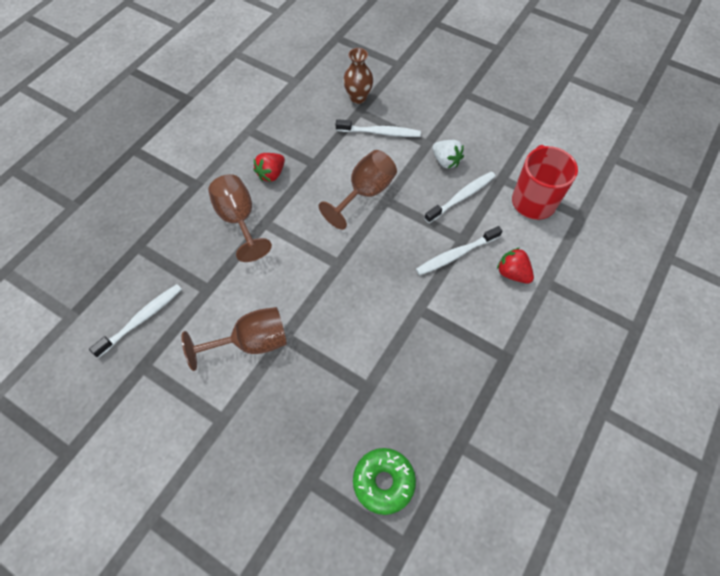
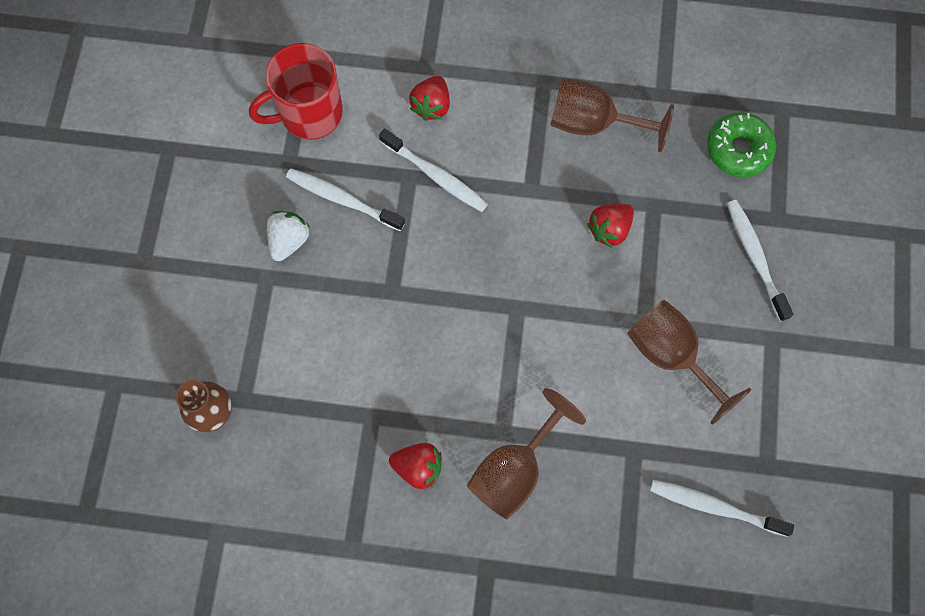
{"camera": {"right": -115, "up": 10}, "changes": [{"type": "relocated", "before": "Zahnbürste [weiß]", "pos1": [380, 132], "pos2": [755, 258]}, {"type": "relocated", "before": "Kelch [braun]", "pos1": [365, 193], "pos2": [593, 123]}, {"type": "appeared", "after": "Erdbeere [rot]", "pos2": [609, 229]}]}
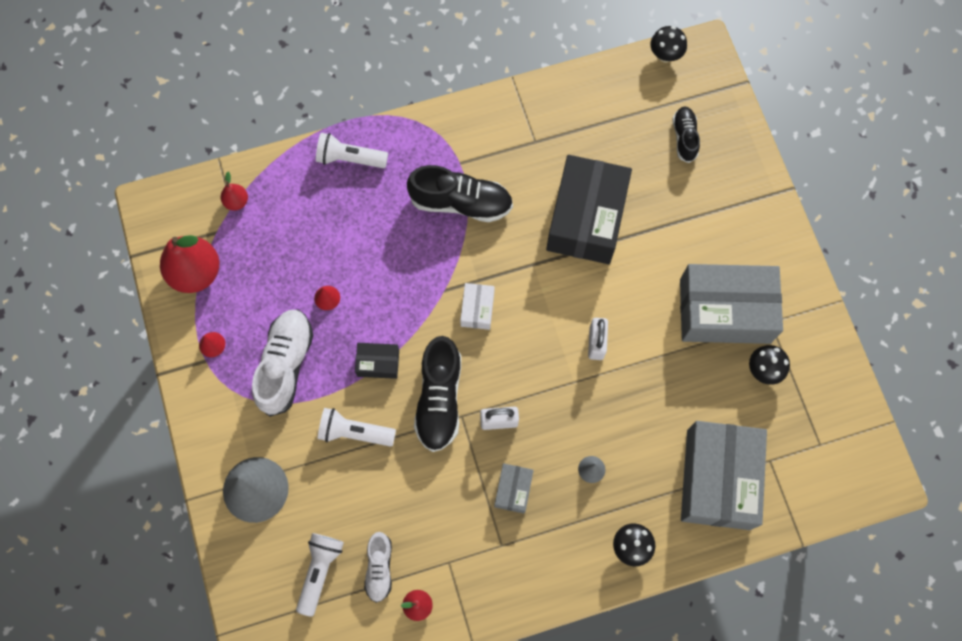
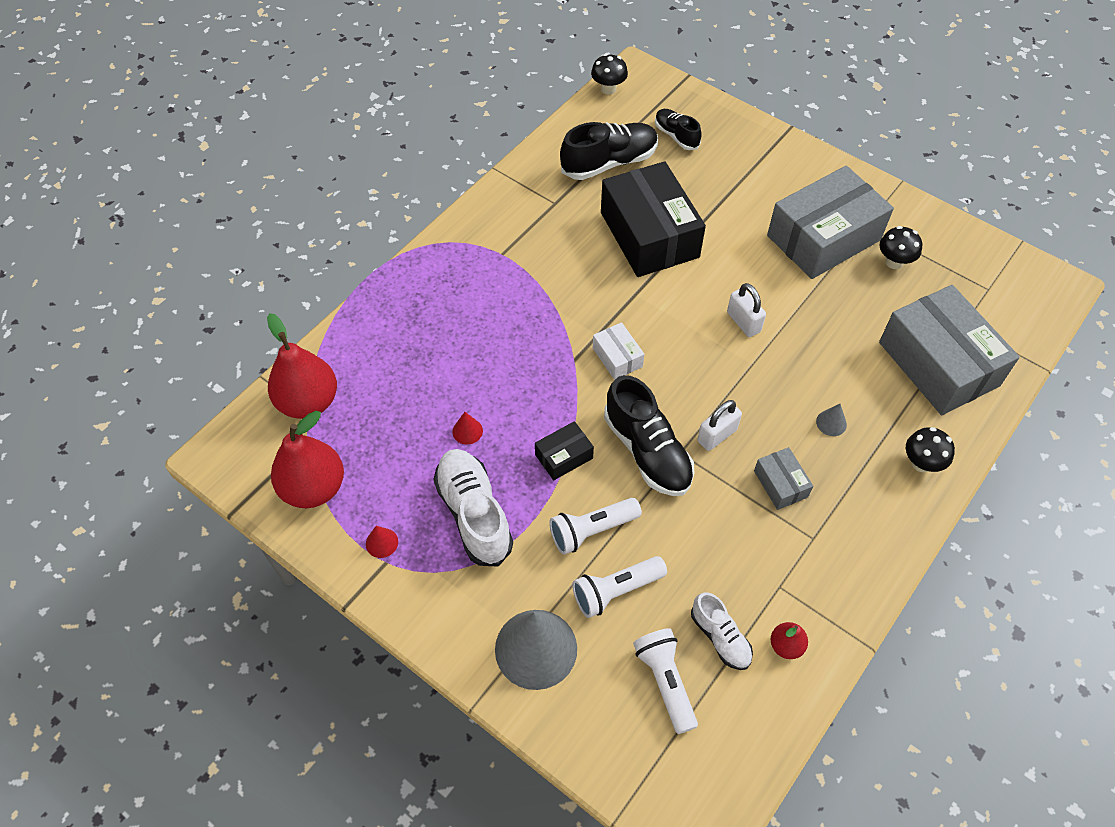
{"camera": {"right": -35, "up": -15}, "changes": [{"type": "relocated", "before": "Taschenlampe [weiß]", "pos1": [350, 158], "pos2": [616, 591]}, {"type": "relocated", "before": "Schuh [schwarz]", "pos1": [461, 202], "pos2": [609, 163]}, {"type": "size", "before": "Birne [rot]", "pos1": [236, 202], "pos2": [308, 402], "scale": 2.09}]}
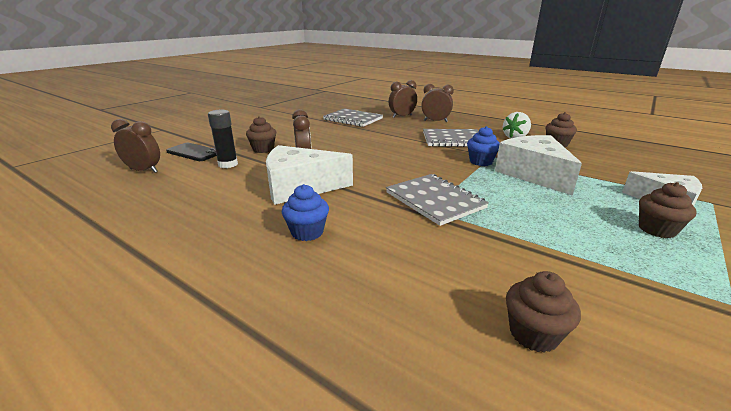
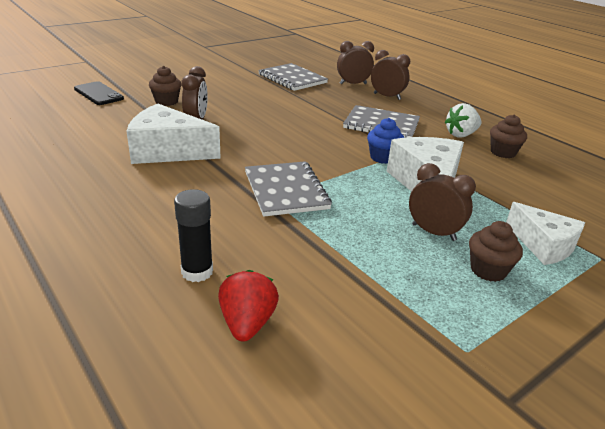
{"camera": {"right": 15, "up": 5}, "changes": [{"type": "relocated", "before": "Klebestift [schwarz]", "pos1": [228, 164], "pos2": [197, 272]}, {"type": "relocated", "before": "Wecker [braun]", "pos1": [144, 170], "pos2": [433, 232]}, {"type": "missing", "before": "Muffin [blau]", "pos1": [307, 232]}, {"type": "exchanged", "before": "Muffin [braun]", "after": "Erdbeere [rot]", "pos1": [533, 334], "pos2": [247, 323]}]}
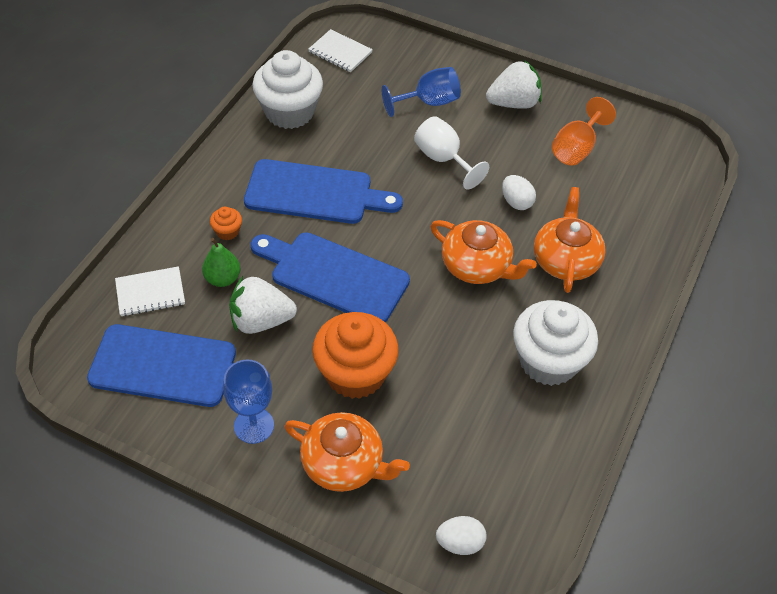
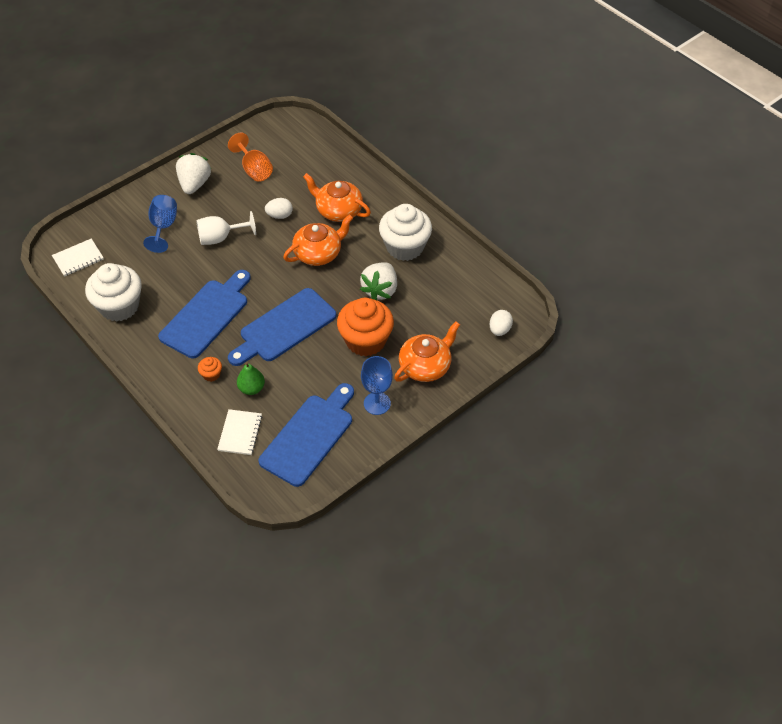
{"camera": {"right": -65, "up": 0}, "changes": [{"type": "relocated", "before": "Erdbeere [weiß]", "pos1": [261, 321], "pos2": [380, 290]}]}
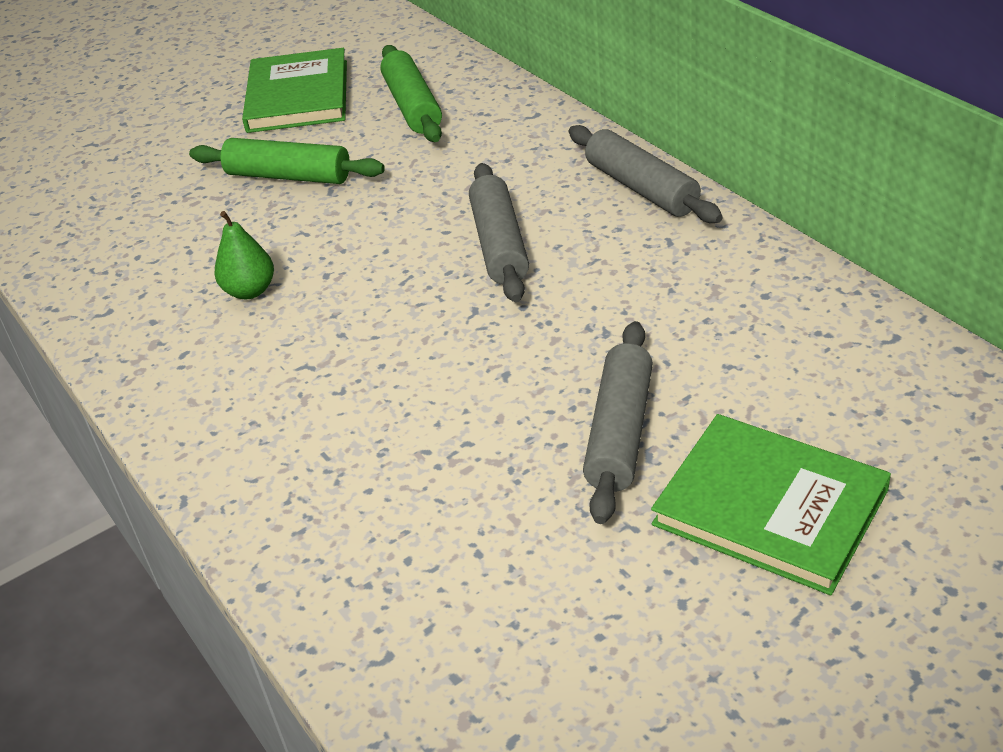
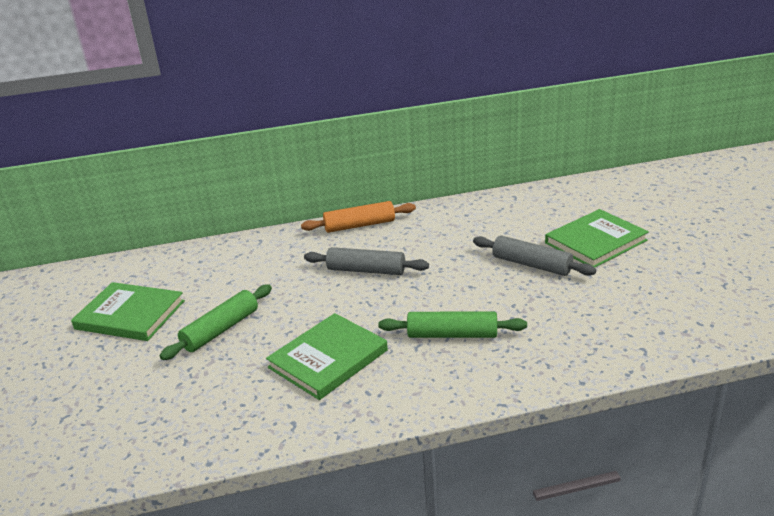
{"camera": {"right": -70, "up": -10}, "changes": [{"type": "relocated", "before": "Nudelholz [grün]", "pos1": [412, 106], "pos2": [452, 335]}, {"type": "colour", "before": "Nudelholz [grau]", "after": "Nudelholz [orange]", "pos1": [641, 188], "pos2": [359, 225]}, {"type": "exchanged", "before": "Birne [grün]", "after": "Buch [grün]", "pos1": [250, 291], "pos2": [328, 359]}]}
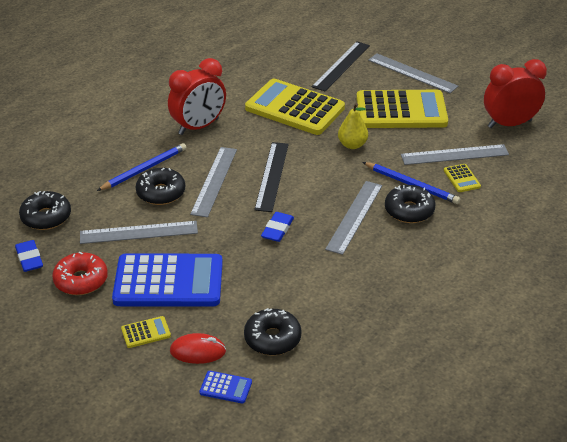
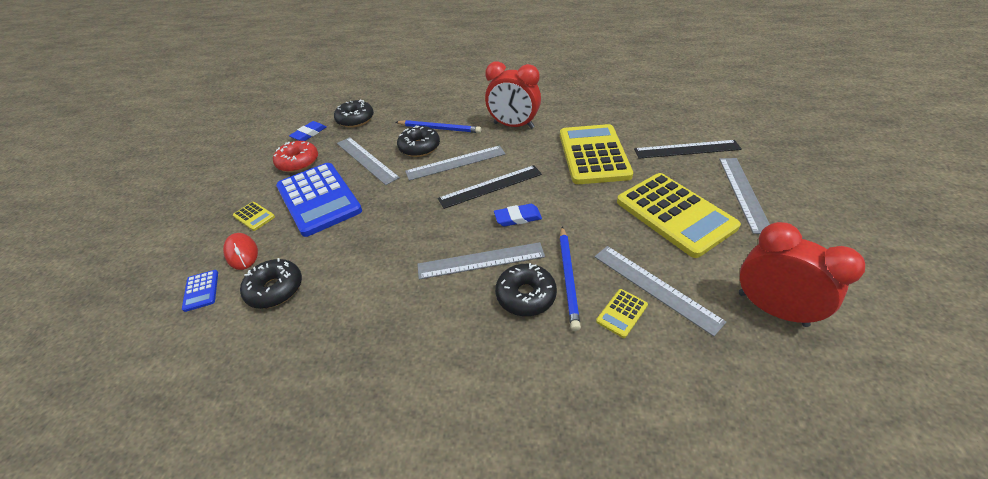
{"camera": {"right": 60, "up": 5}, "changes": [{"type": "missing", "before": "Birne [gelb]", "pos1": [352, 145]}, {"type": "relocated", "before": "Radiergummi [blau]", "pos1": [277, 229], "pos2": [517, 217]}]}
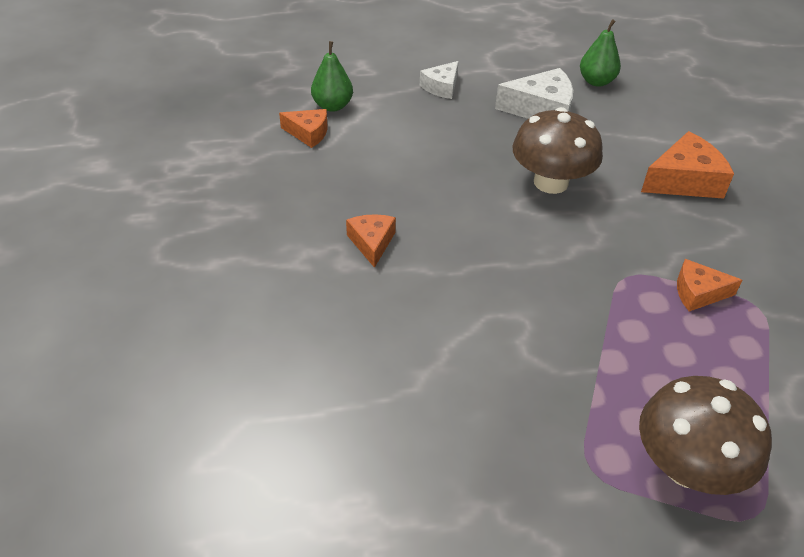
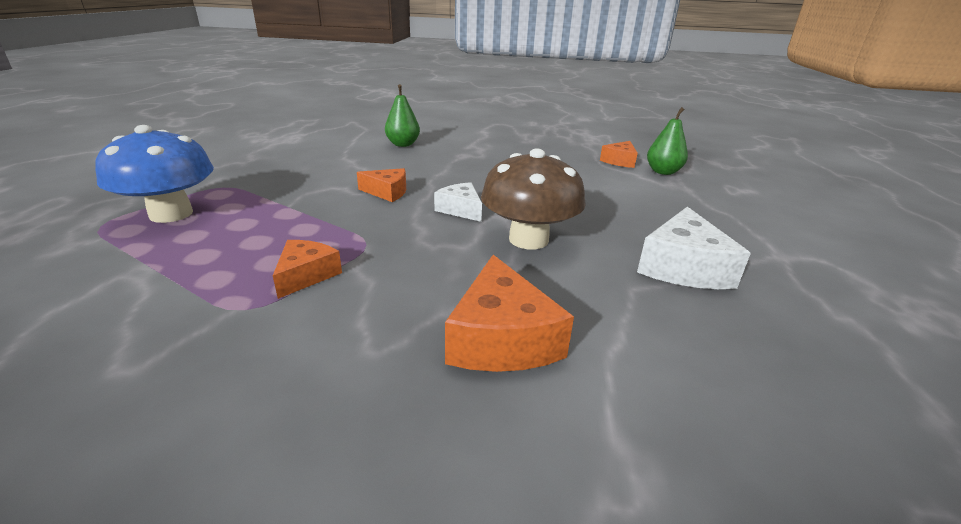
{"camera": {"right": 105, "up": -15}, "changes": [{"type": "relocated", "before": "Birne [grün]", "pos1": [596, 81], "pos2": [403, 144]}, {"type": "relocated", "before": "Käse [weiß]", "pos1": [441, 87], "pos2": [461, 209]}, {"type": "relocated", "before": "Käse [orange]", "pos1": [372, 243], "pos2": [387, 192]}, {"type": "colour", "before": "Pilz [braun]", "after": "Pilz [blau]", "pos1": [687, 466], "pos2": [171, 214]}]}
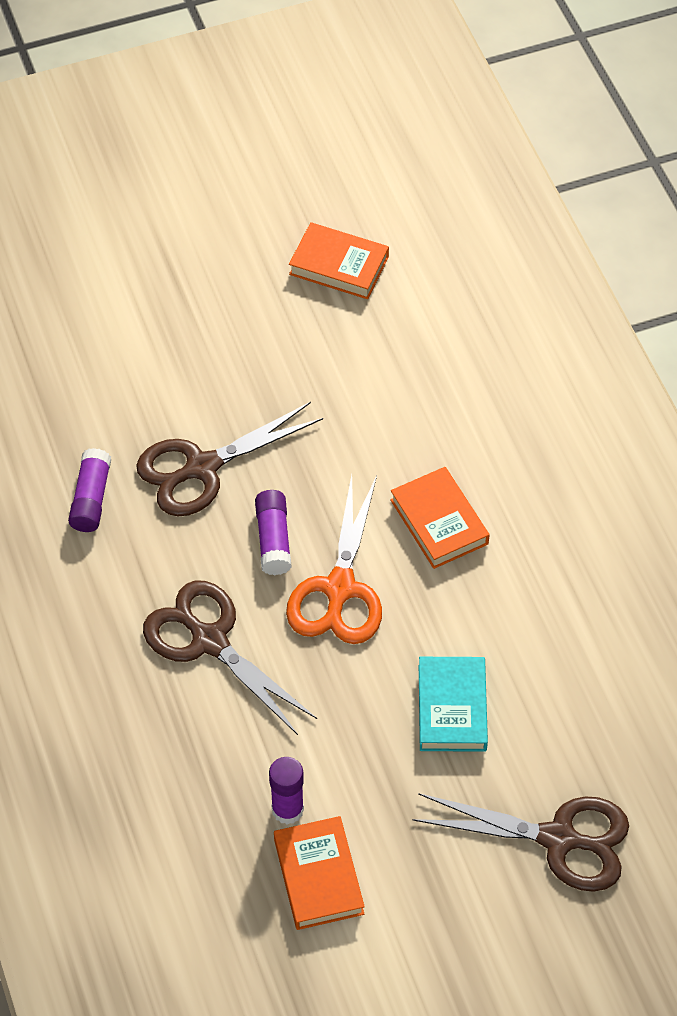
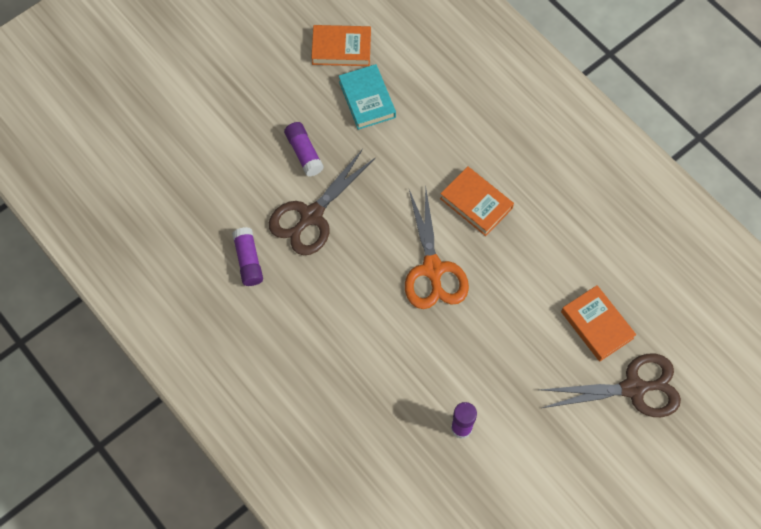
{"camera": {"right": -20, "up": 10}, "changes": [{"type": "relocated", "before": "Klebestift [lila]", "pos1": [273, 539], "pos2": [304, 153]}, {"type": "missing", "before": "Schere [braun]", "pos1": [209, 640]}, {"type": "relocated", "before": "Buch [türkis]", "pos1": [452, 708], "pos2": [367, 99]}, {"type": "relocated", "before": "Buch [orange]", "pos1": [319, 876], "pos2": [597, 325]}]}
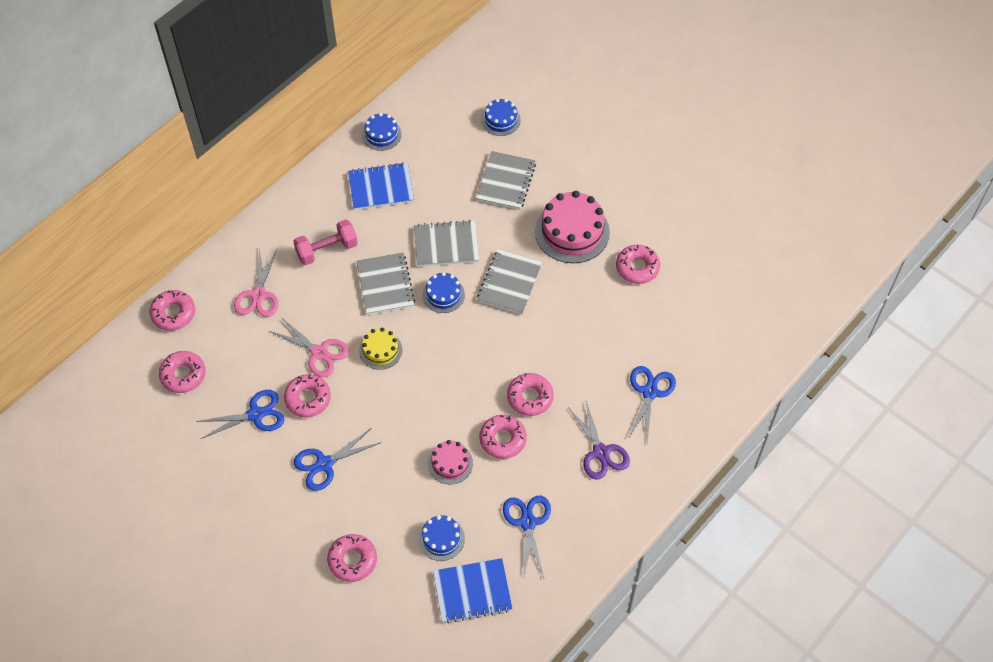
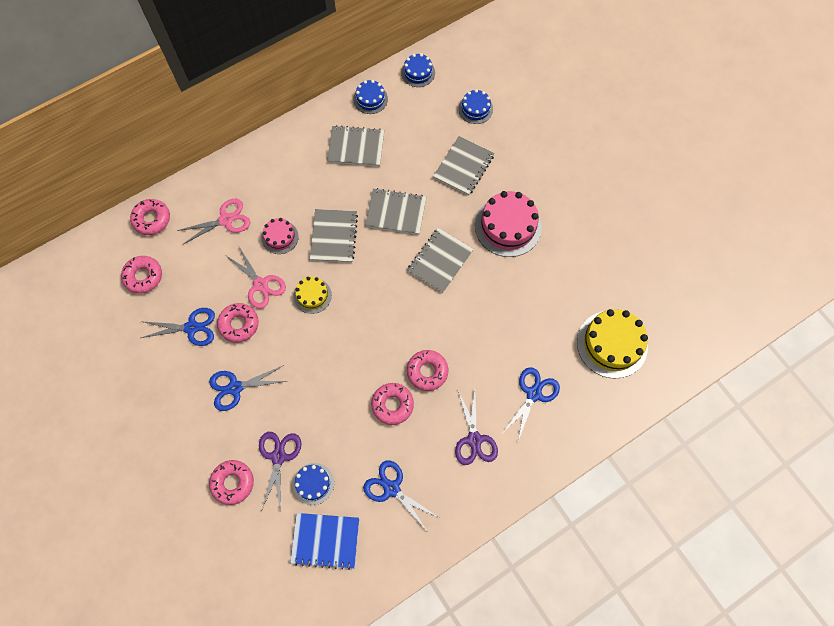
{"camera": {"right": 15, "up": 10}, "changes": [{"type": "colour", "before": "Notizbuch [blau]", "after": "Notizbuch [grau]", "pos1": [381, 188], "pos2": [356, 147]}, {"type": "missing", "before": "Hantel [rosa]", "pos1": [327, 250]}, {"type": "missing", "before": "Donut [rosa]", "pos1": [637, 268]}, {"type": "spun", "before": "Schere [rosa]", "pos1": [258, 295], "pos2": [226, 220], "turn": -135}, {"type": "relocated", "before": "Kuchen [blau]", "pos1": [443, 295], "pos2": [418, 72]}, {"type": "relocated", "before": "Kuchen [rosa]", "pos1": [450, 463], "pos2": [280, 237]}, {"type": "spun", "before": "Schere [blau]", "pos1": [527, 522], "pos2": [392, 488], "turn": -60}, {"type": "appeared", "after": "Kuchen [gelb]", "pos2": [612, 344]}, {"type": "appeared", "after": "Schere [lila]", "pos2": [278, 456]}]}
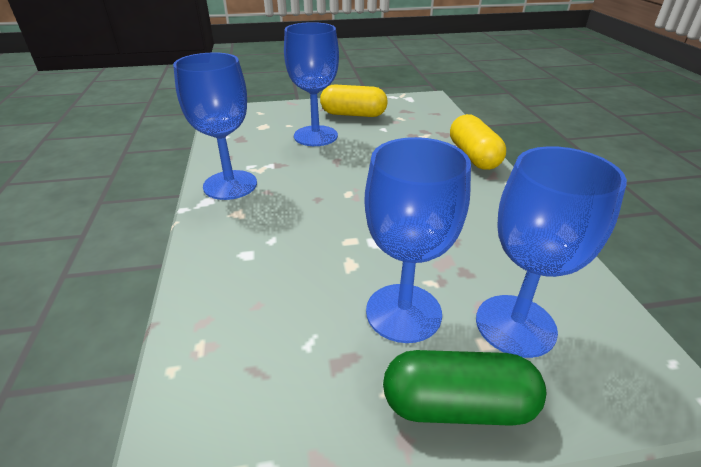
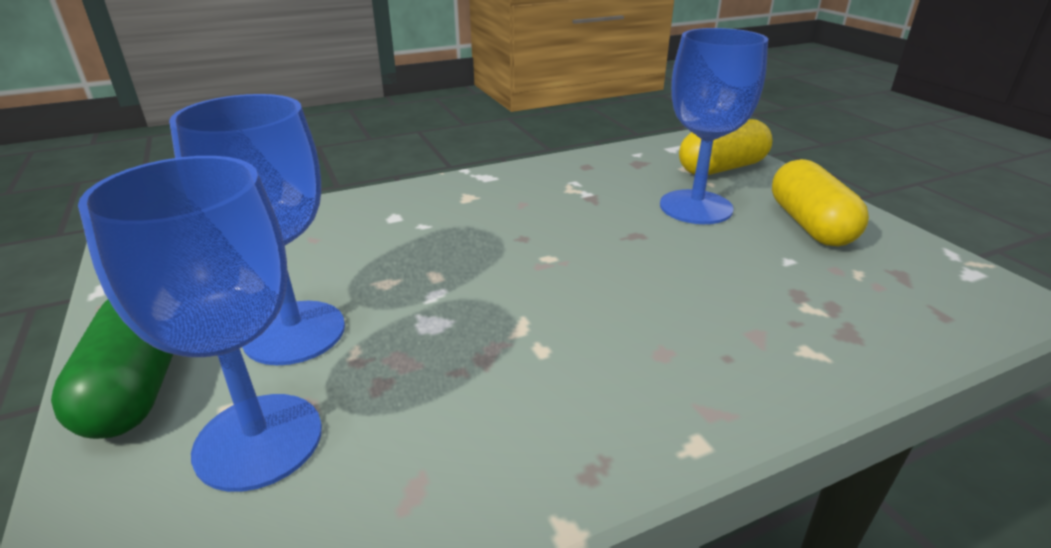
{"camera": {"right": 75, "up": -5}, "changes": [{"type": "missing", "before": "Kelch [blau]", "pos1": [230, 185]}, {"type": "relocated", "before": "Kapsel [gelb]", "pos1": [473, 156], "pos2": [722, 168]}]}
